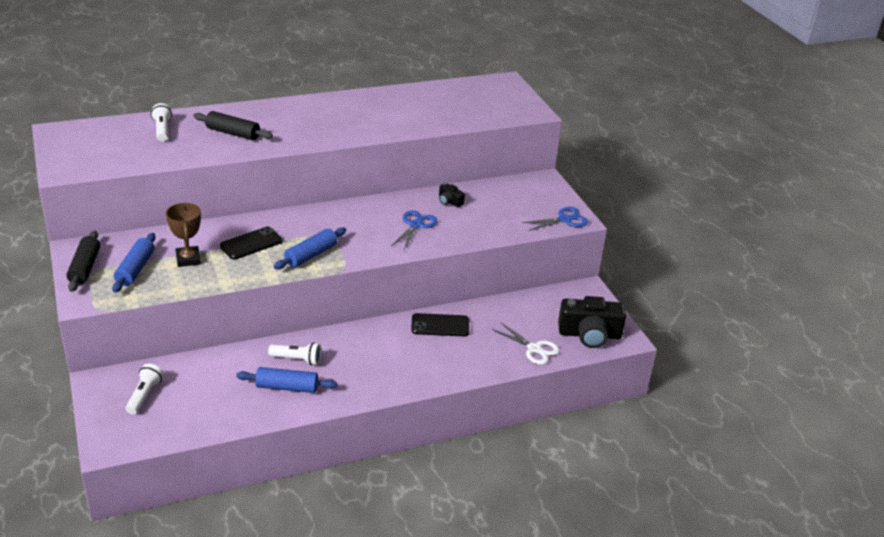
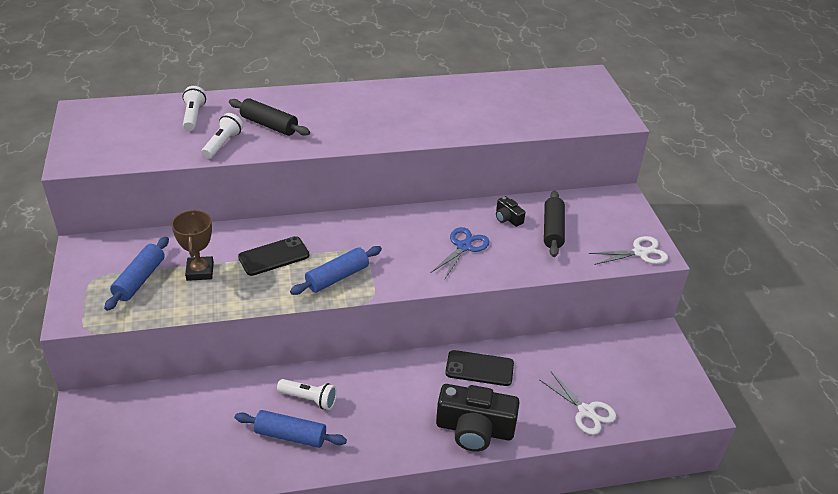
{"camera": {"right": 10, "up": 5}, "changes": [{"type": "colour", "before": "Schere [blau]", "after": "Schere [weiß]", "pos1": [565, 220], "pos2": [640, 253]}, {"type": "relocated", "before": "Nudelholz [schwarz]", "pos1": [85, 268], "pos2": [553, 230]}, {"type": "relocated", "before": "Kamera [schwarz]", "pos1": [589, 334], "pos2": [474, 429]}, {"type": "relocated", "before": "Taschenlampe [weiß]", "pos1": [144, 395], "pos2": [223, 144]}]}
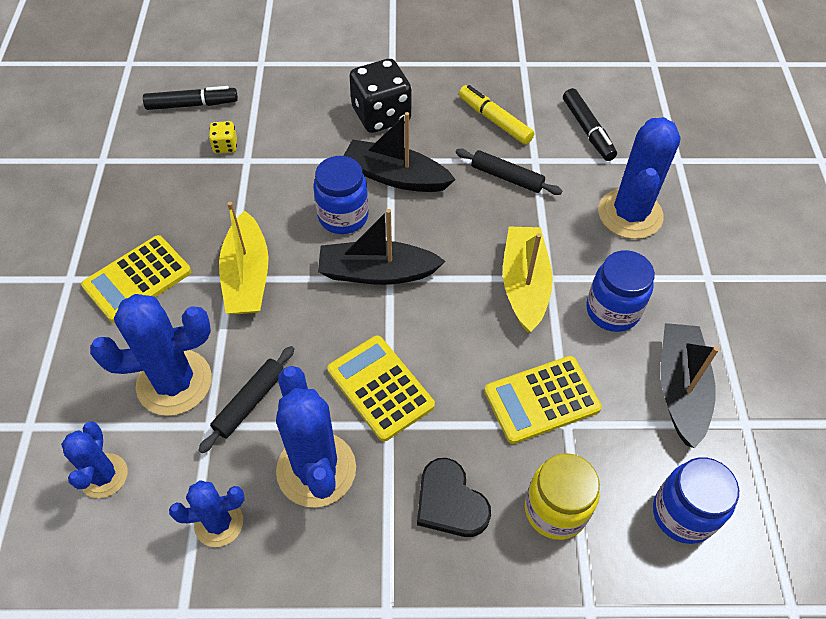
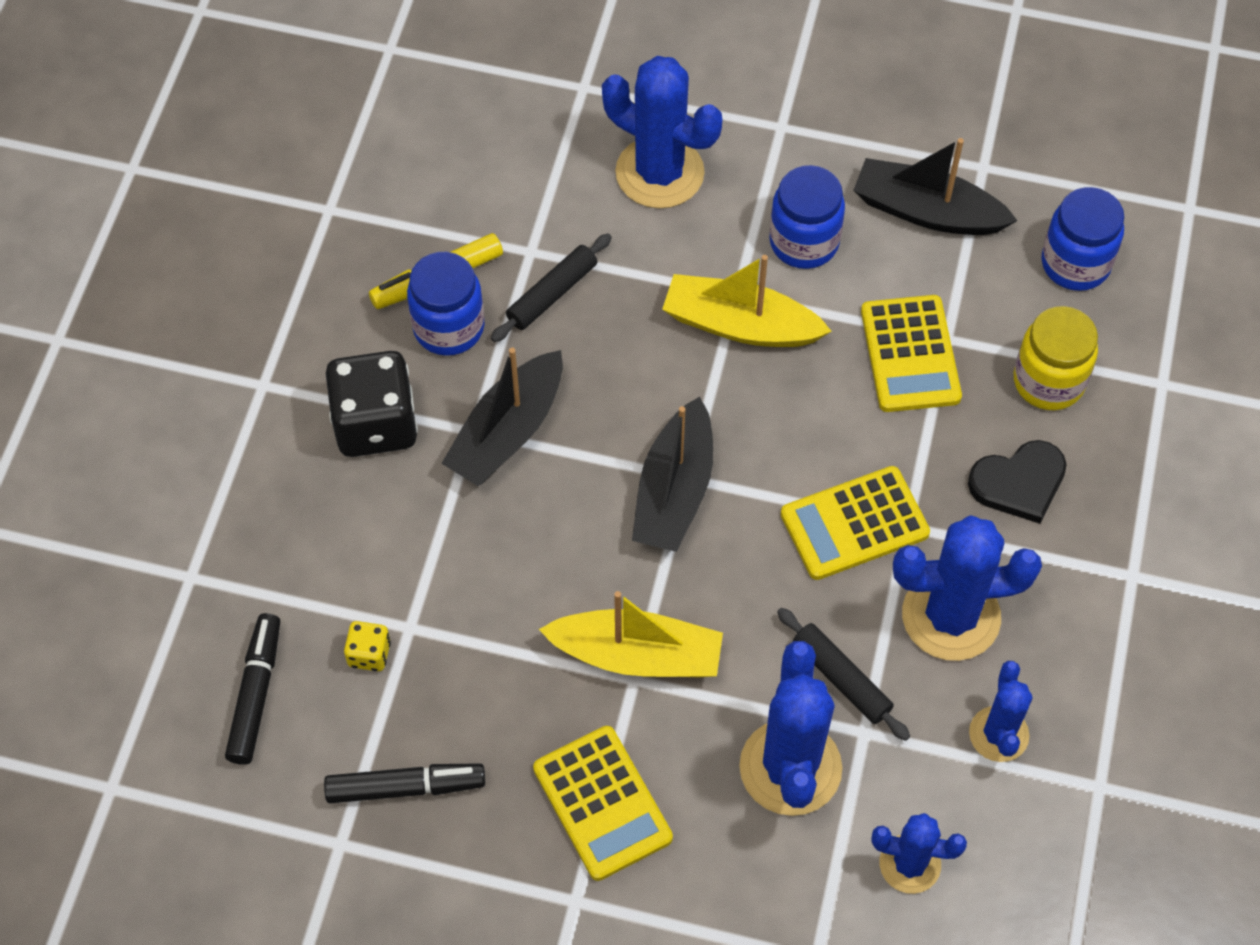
{"camera": {"right": -75, "up": 5}, "changes": [{"type": "relocated", "before": "Filzstift [schwarz]", "pos1": [587, 130], "pos2": [405, 787]}, {"type": "relocated", "before": "Einmachglas [blau]", "pos1": [343, 216], "pos2": [449, 327]}]}
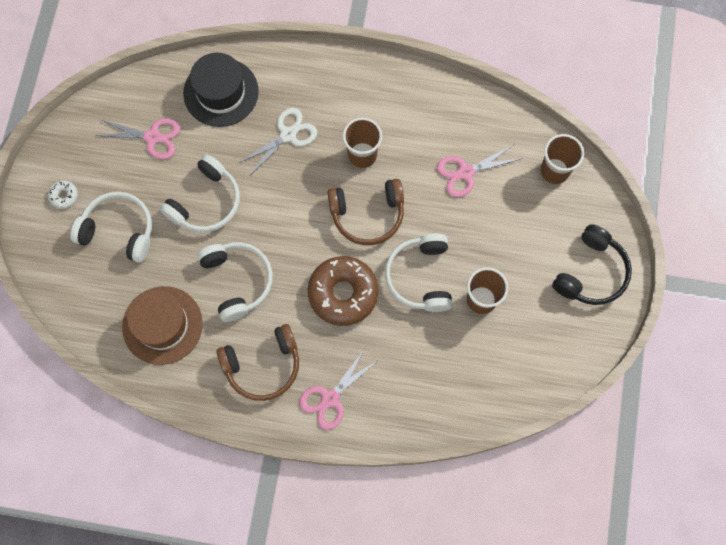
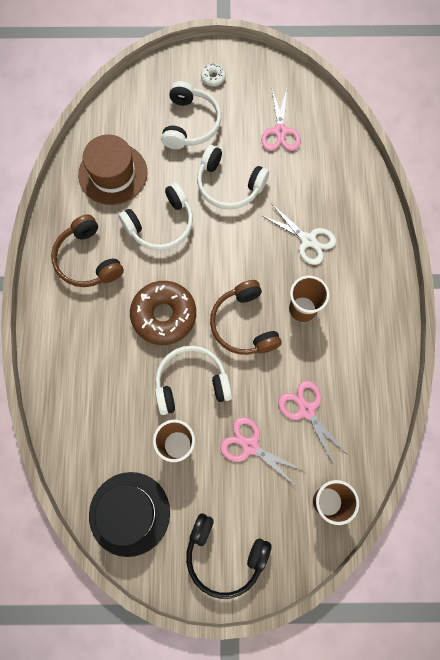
{"camera": {"right": 80, "up": 0}, "changes": [{"type": "relocated", "before": "Hut [schwarz]", "pos1": [221, 92], "pos2": [129, 513]}, {"type": "relocated", "before": "Schere [rosa]", "pos1": [330, 398], "pos2": [250, 446]}]}
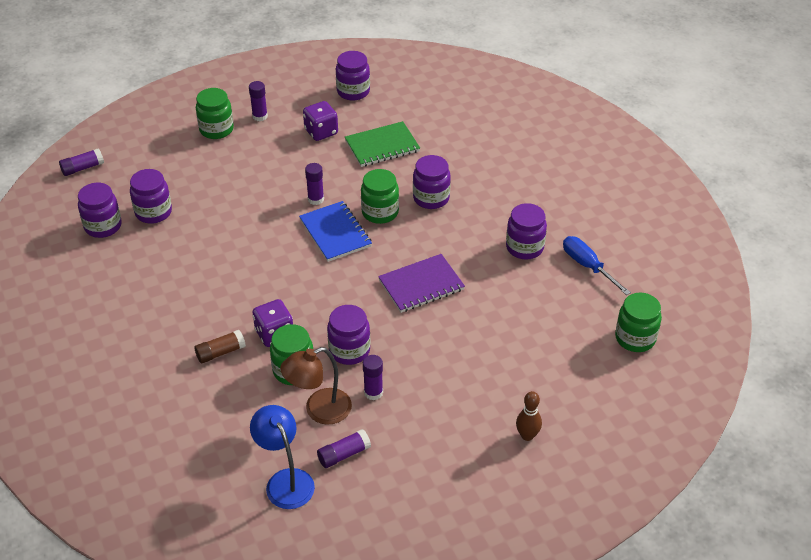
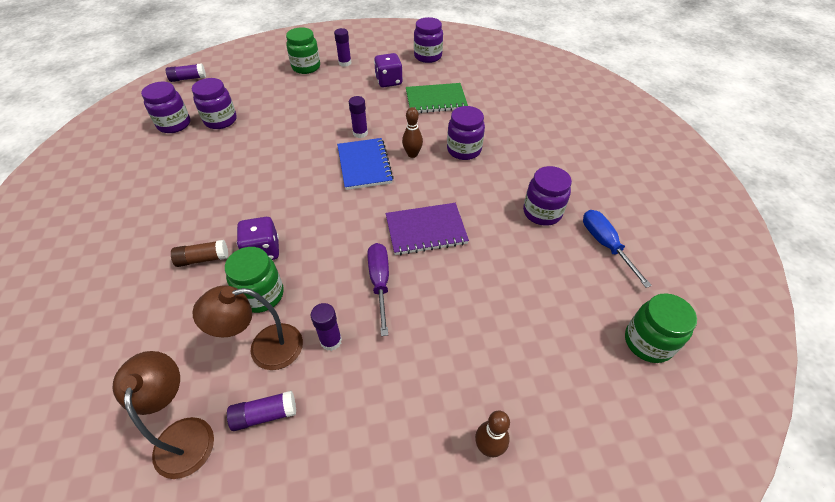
{"camera": {"right": 15, "up": 5}, "changes": [{"type": "exchanged", "before": "Einmachglas [grün]", "after": "Bowlingkegel [braun]", "pos1": [380, 212], "pos2": [412, 154]}, {"type": "missing", "before": "Einmachglas [lila]", "pos1": [349, 350]}, {"type": "colour", "before": "Lampe [blau]", "after": "Lampe [braun]", "pos1": [285, 480], "pos2": [184, 433]}, {"type": "appeared", "after": "Schraubenzieher [lila]", "pos2": [380, 283]}]}
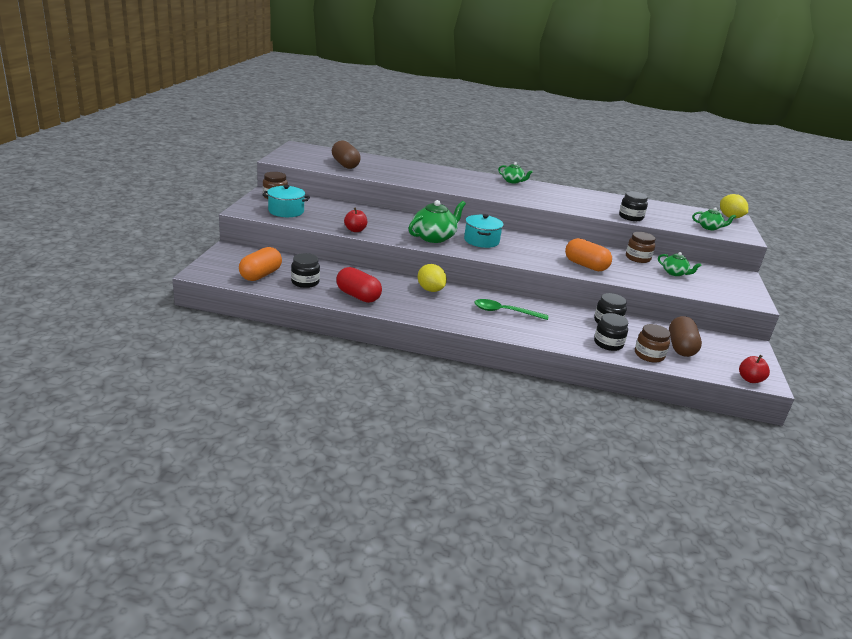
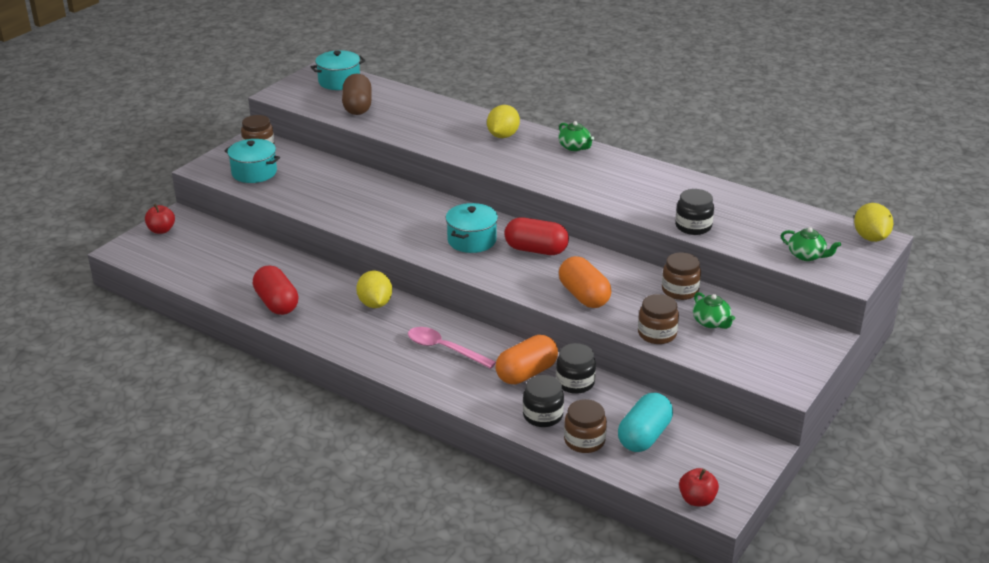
{"camera": {"right": 25, "up": 5}, "changes": [{"type": "missing", "before": "Teekanne [grün]", "pos1": [434, 237]}, {"type": "relocated", "before": "Apfel [rot]", "pos1": [355, 230], "pos2": [161, 230]}, {"type": "relocated", "before": "Kapsel [orange]", "pos1": [260, 275], "pos2": [526, 373]}, {"type": "missing", "before": "Einmachglas [schwarz]", "pos1": [305, 282]}, {"type": "colour", "before": "Löffel [grün]", "after": "Löffel [rosa]", "pos1": [505, 312], "pos2": [444, 349]}, {"type": "colour", "before": "Kapsel [braun]", "after": "Kapsel [türkis]", "pos1": [681, 347], "pos2": [644, 436]}, {"type": "appeared", "after": "Kochtopf [türkis]", "pos2": [339, 81]}, {"type": "appeared", "after": "Zitrone [gelb]", "pos2": [503, 136]}, {"type": "appeared", "after": "Kapsel [rot]", "pos2": [536, 250]}, {"type": "appeared", "after": "Einmachglas [braun]", "pos2": [657, 334]}]}
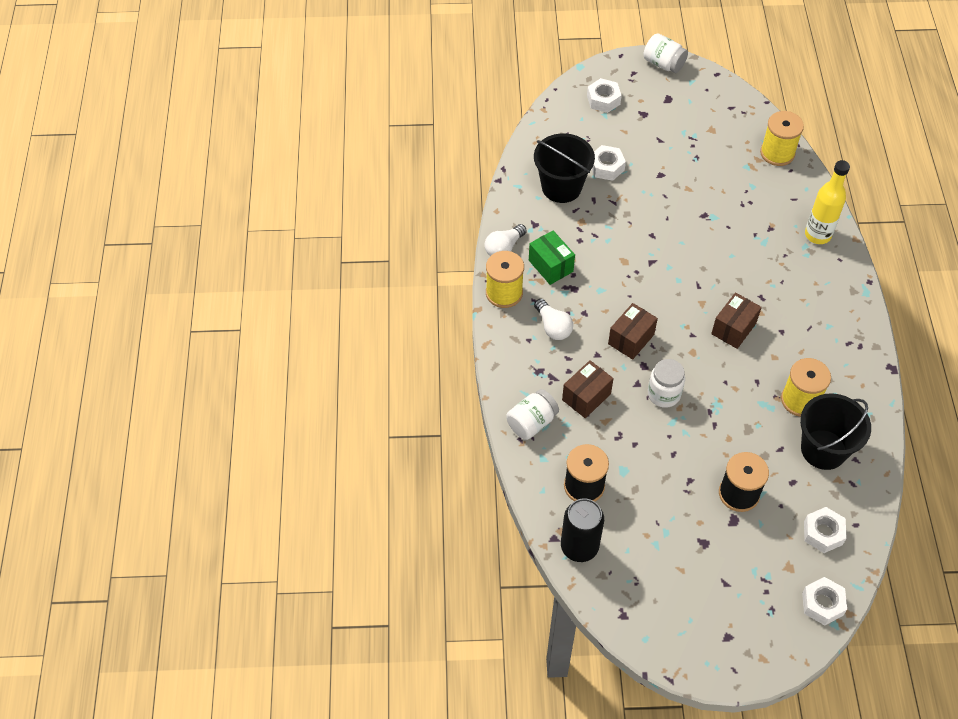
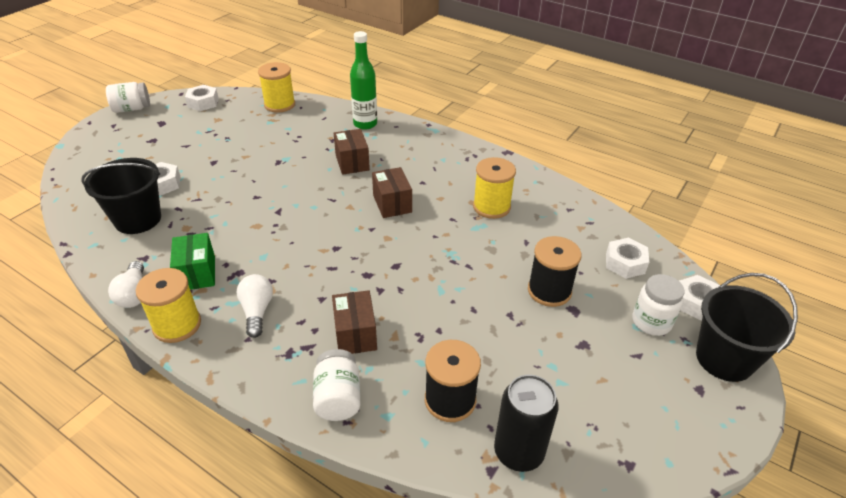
{"camera": {"right": -55, "up": -15}, "changes": [{"type": "relocated", "before": "Sechskantmutter [weiß]", "pos1": [603, 100], "pos2": [203, 103]}, {"type": "colour", "before": "Flasche [gelb]", "after": "Flasche [grün]", "pos1": [817, 235], "pos2": [365, 124]}, {"type": "spun", "before": "Schachtel [grün]", "pos1": [550, 266], "pos2": [197, 273], "turn": 75}, {"type": "spun", "before": "Glühbirne [weiß]", "pos1": [553, 326], "pos2": [257, 311], "turn": -105}, {"type": "relocated", "before": "Schachtel [braun]", "pos1": [631, 339], "pos2": [352, 162]}, {"type": "relocated", "before": "Einmachglas [weiß]", "pos1": [664, 394], "pos2": [651, 322]}, {"type": "relocated", "before": "Eimer [schwarz]", "pos1": [823, 449], "pos2": [724, 359]}]}
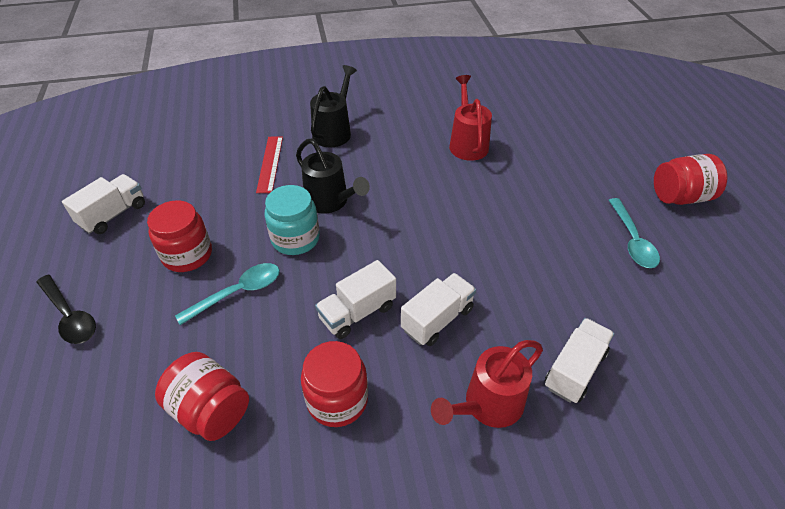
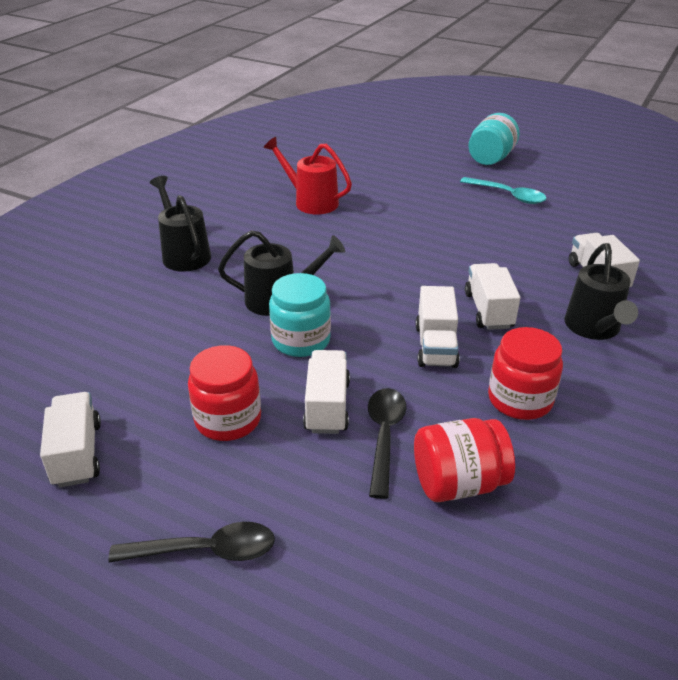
{"camera": {"right": -50, "up": -10}, "changes": [{"type": "missing", "before": "Lineal [rot]", "pos1": [270, 163]}, {"type": "colour", "before": "Einmachglas [rot]", "after": "Einmachglas [türkis]", "pos1": [680, 197], "pos2": [490, 158]}, {"type": "exchanged", "before": "Löffel [türkis]", "after": "Lastwagen [weiß]", "pos1": [237, 293], "pos2": [327, 406]}, {"type": "colour", "before": "Gießkanne [rot]", "after": "Gießkanne [schwarz]", "pos1": [487, 405], "pos2": [594, 328]}, {"type": "appeared", "after": "Löffel [schwarz]", "pos2": [384, 437]}]}
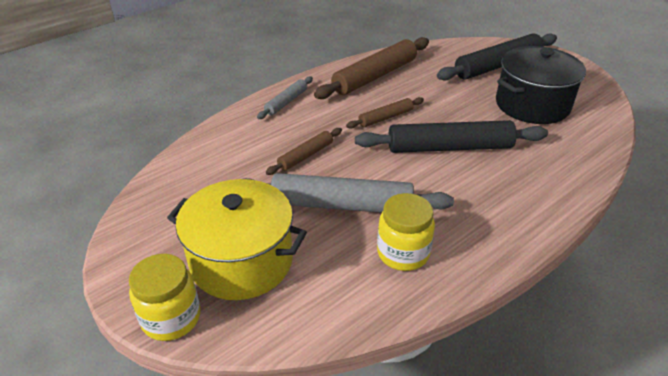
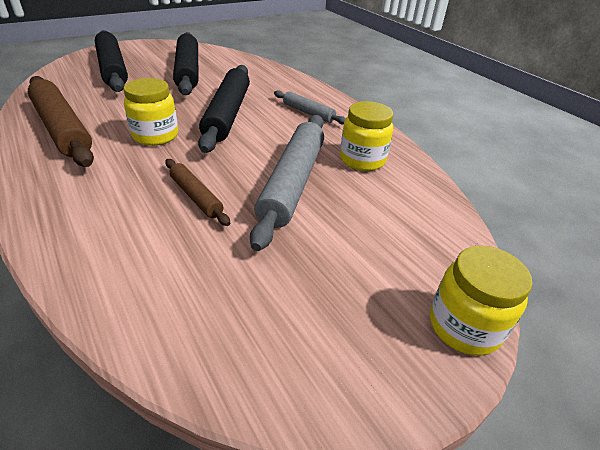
{"camera": {"right": -85, "up": 0}, "changes": [{"type": "exchanged", "before": "Kochtopf [schwarz]", "after": "Nudelholz [schwarz]", "pos1": [532, 105], "pos2": [188, 71]}, {"type": "relocated", "before": "Nudelholz [grau]", "pos1": [286, 102], "pos2": [308, 112]}, {"type": "exchanged", "before": "Nudelholz [braun]", "after": "Einmachglas [gelb]", "pos1": [386, 118], "pos2": [155, 136]}, {"type": "missing", "before": "Kochtopf [gelb]", "pos1": [242, 261]}]}
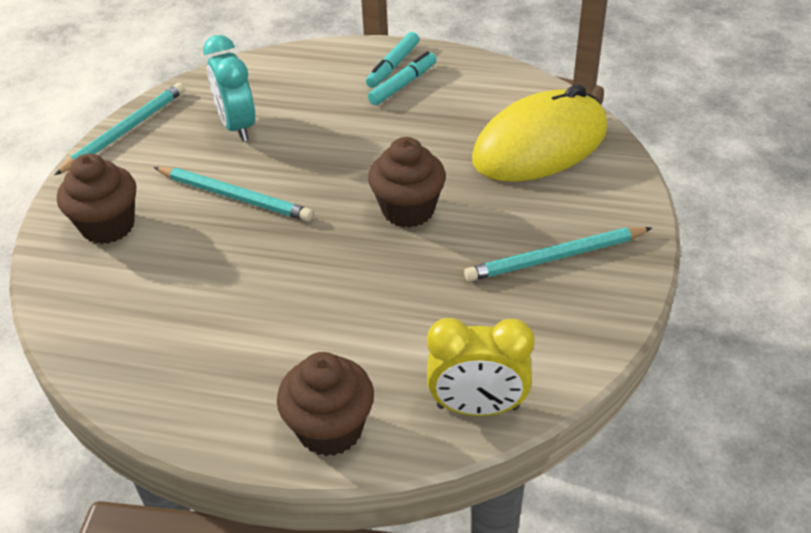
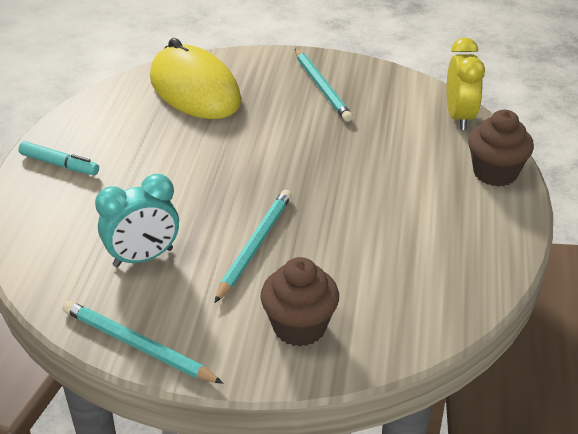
{"camera": {"right": -95, "up": -5}, "changes": [{"type": "missing", "before": "Filzstift [türkis]", "pos1": [403, 84]}, {"type": "missing", "before": "Muffin [braun]", "pos1": [408, 210]}]}
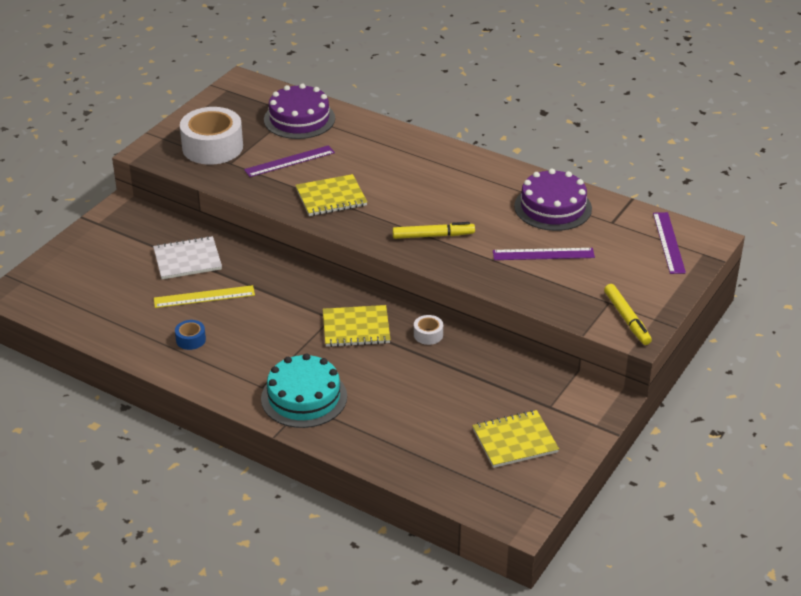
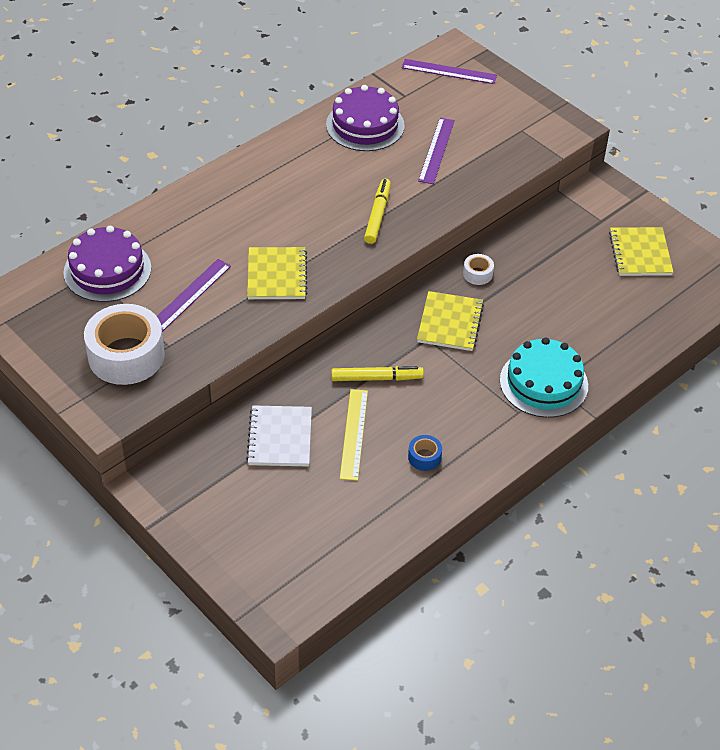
{"camera": {"right": -75, "up": 10}, "changes": [{"type": "spun", "before": "Lineal [lila]", "pos1": [289, 161], "pos2": [190, 295], "turn": 45}, {"type": "relocated", "before": "Filzstift [gelb]", "pos1": [627, 319], "pos2": [376, 378]}]}
